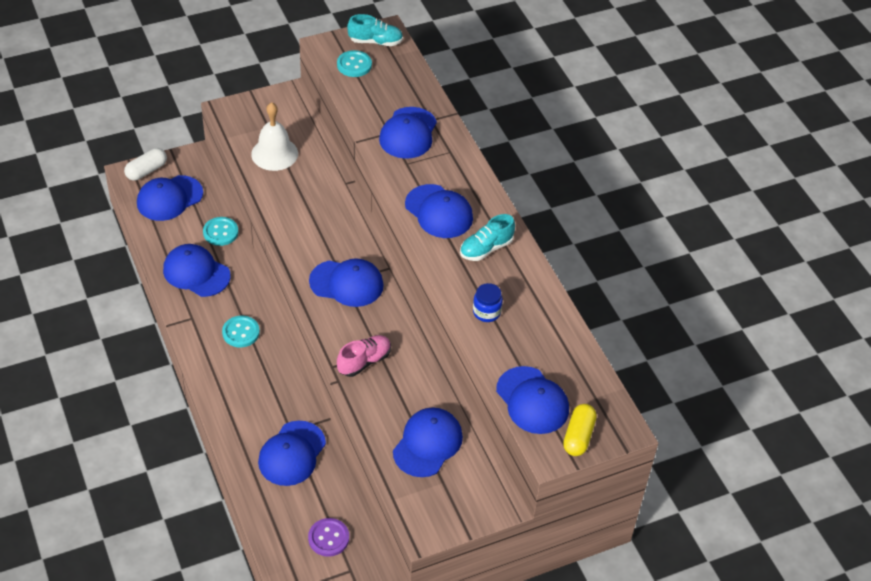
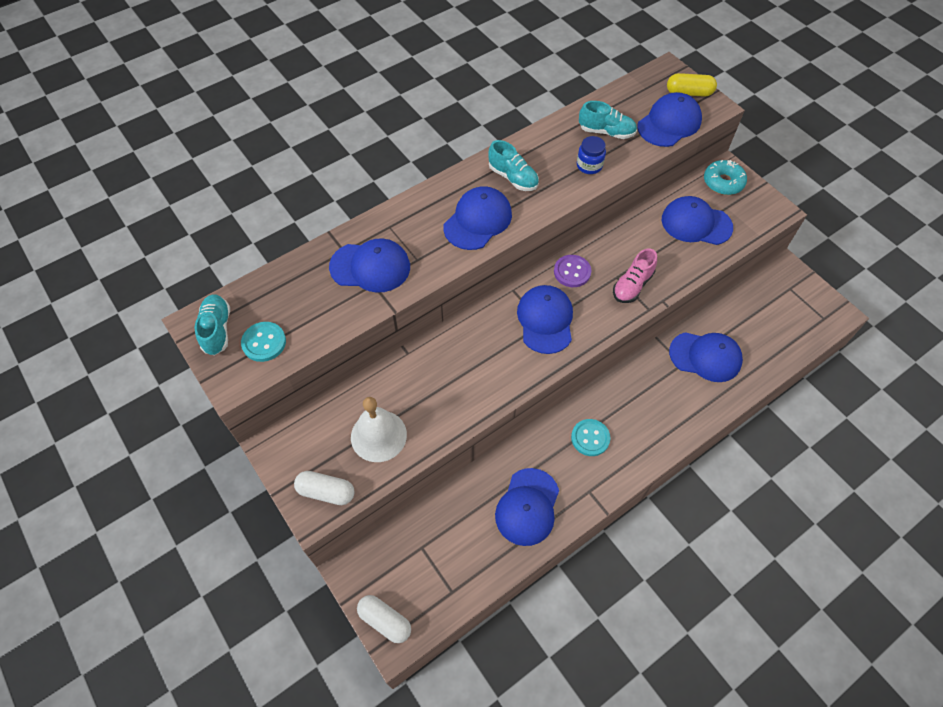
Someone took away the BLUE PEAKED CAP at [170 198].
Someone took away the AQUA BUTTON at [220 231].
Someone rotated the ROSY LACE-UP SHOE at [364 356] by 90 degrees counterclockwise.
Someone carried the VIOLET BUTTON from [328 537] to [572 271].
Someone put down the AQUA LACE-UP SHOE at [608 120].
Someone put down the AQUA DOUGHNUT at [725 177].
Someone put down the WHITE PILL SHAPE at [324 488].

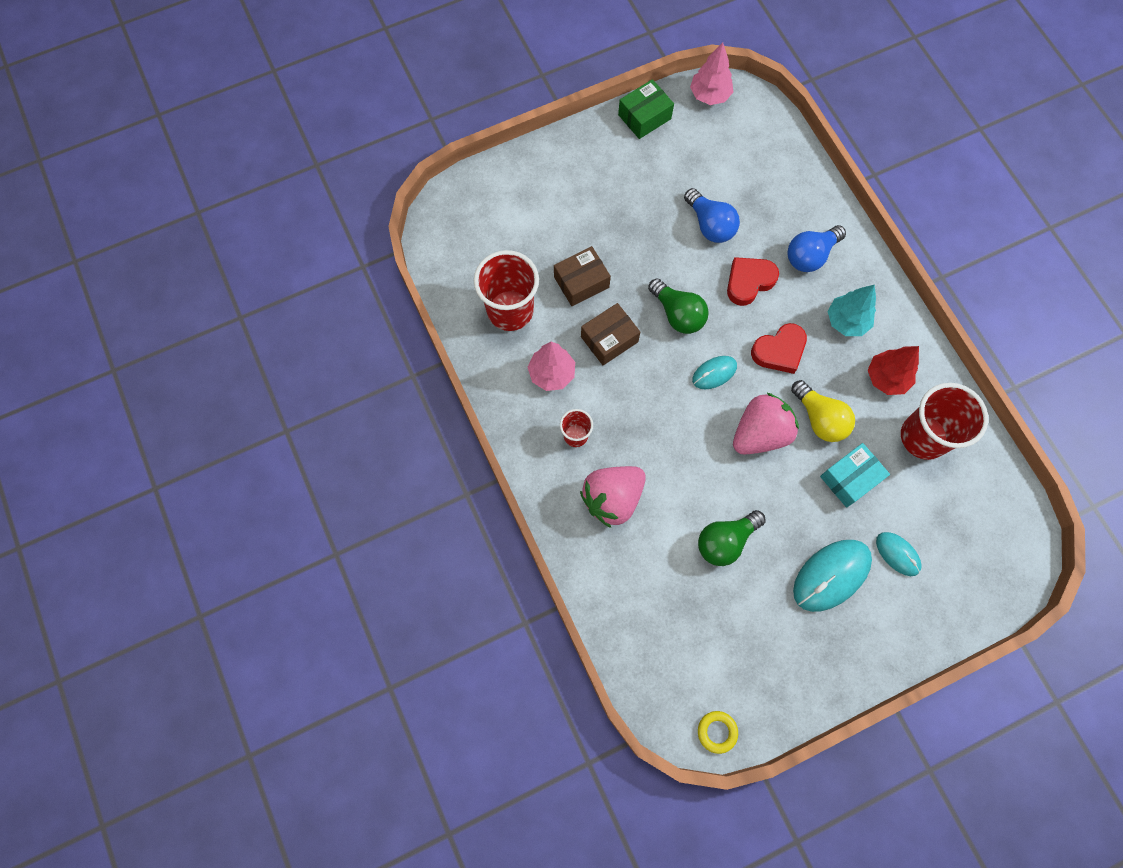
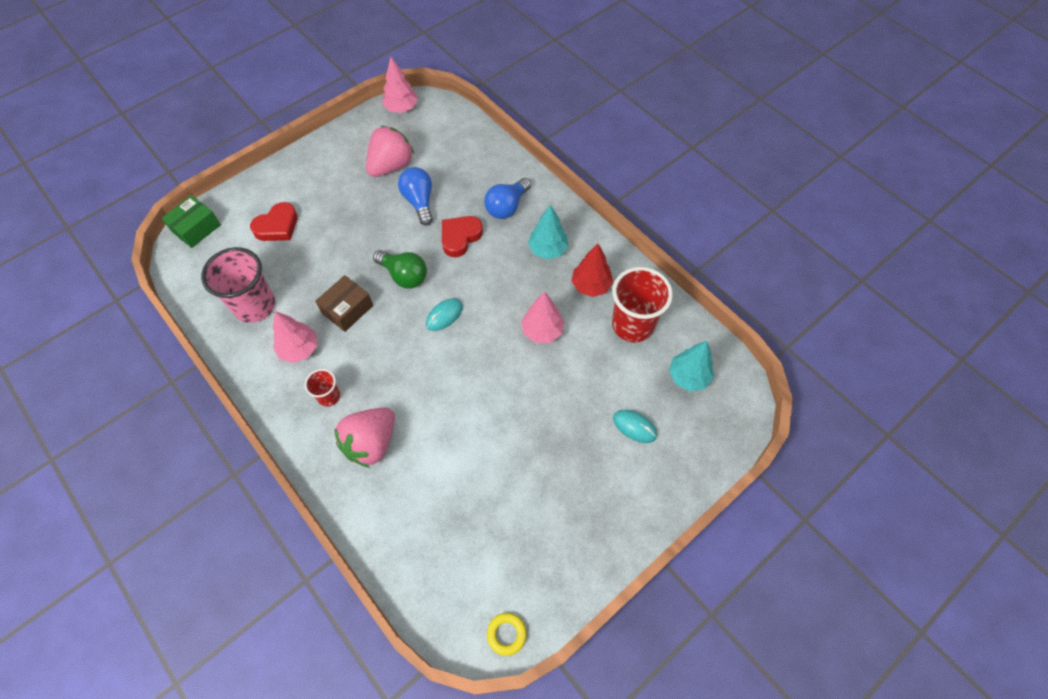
Someone carried the GREEN PARCEL from [646 109] to [191 221].
Someone rotated the BLUE BULB at [712 215] by 150 degrees counterclockwise.
Someone took away the DARK BROWN PARCEL at [582 276].
Someone repainted the SCARLET BEAKER at [506 290], which became the ROSY BEAKER at [238 285].
Someone carried the SCARLET LOVE HEART from [779 348] to [274 221].
Someone swapped the BRIGHT YELLOW BULB at [823 411] for the ROSY TOY TREE at [542 317].
Someone carried the ROSY BERRY from [766 423] to [390 151].
Someone took away the AQUA PARCEL at [855 475].
Someone took away the GREEN BULB at [732 538].
Someone took away the AQUA COMPUTER MOUSE at [832 576].
Someone put down the AQUA TOY TREE at [691 366].

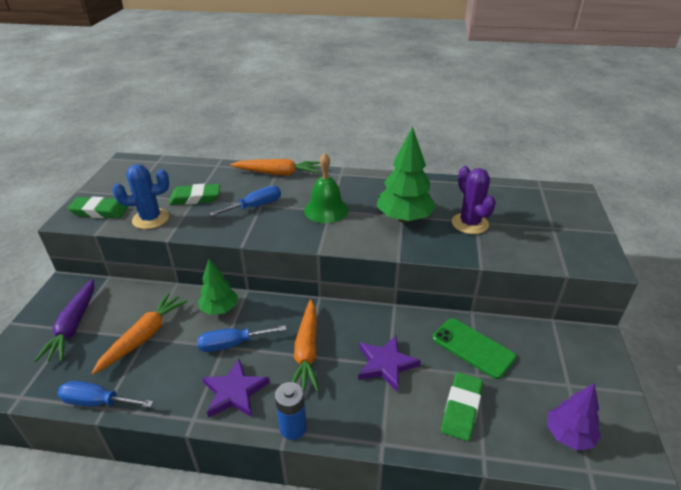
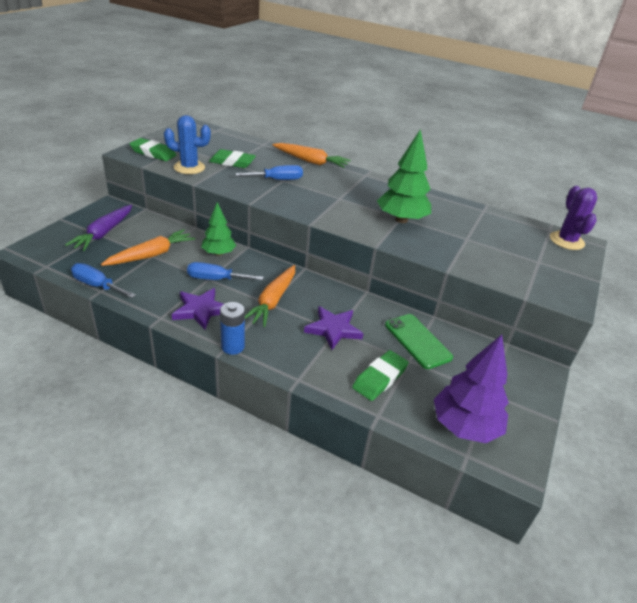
Someone took away the GREEN HAND BELL at [326 188].
Someone carried the VIOLET SAGUARO CACTUS from [474 200] to [573 218].
Someone scaled the VIOLET TOY TREE at [574 416] by 1.56.

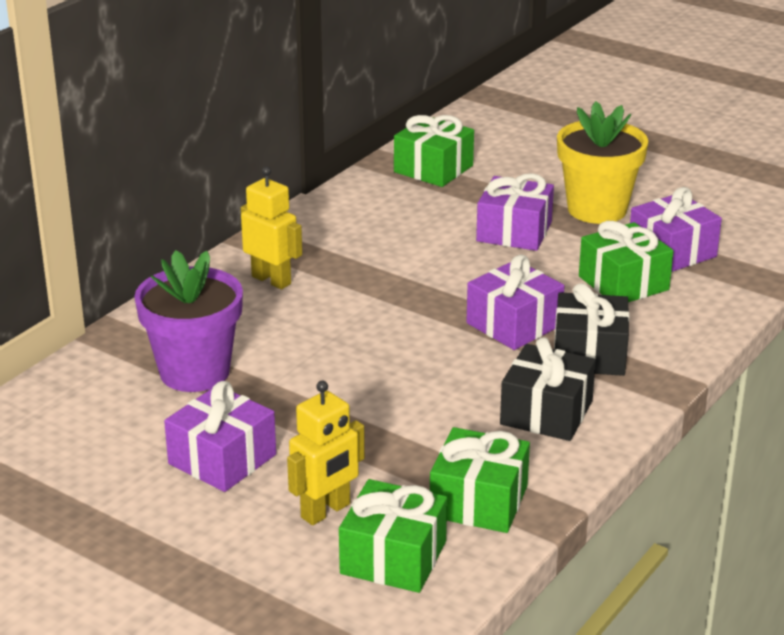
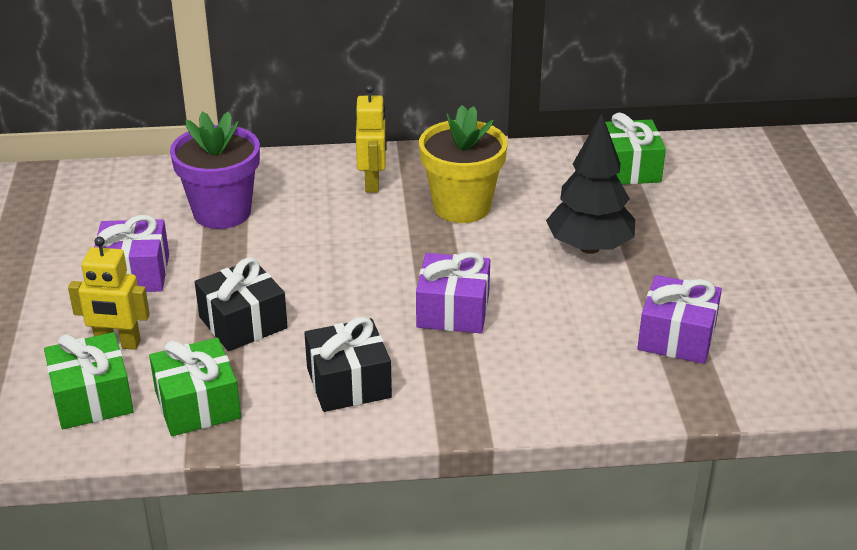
Someone carried the BRIGHT YELLOW PLANT POT from [602 162] to [463 164].
Someone swapped the VIOLET WRAPPED GIFT at [515 212] for the BLACK TOY TREE at [590 183].
Someone took away the GREEN WRAPPED GIFT at [626 261].
Someone carried the BLACK WRAPPED GIFT from [591 329] to [241 304].

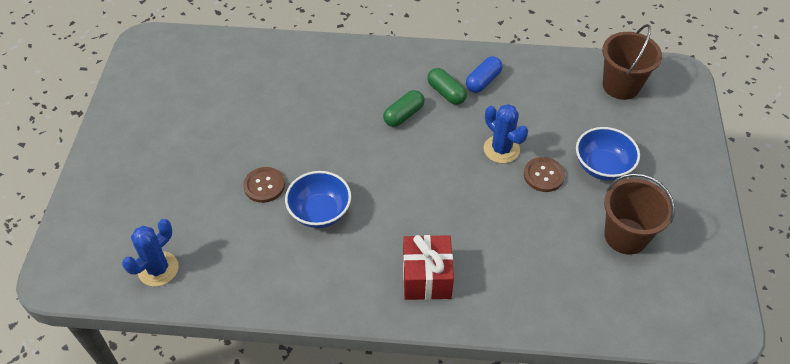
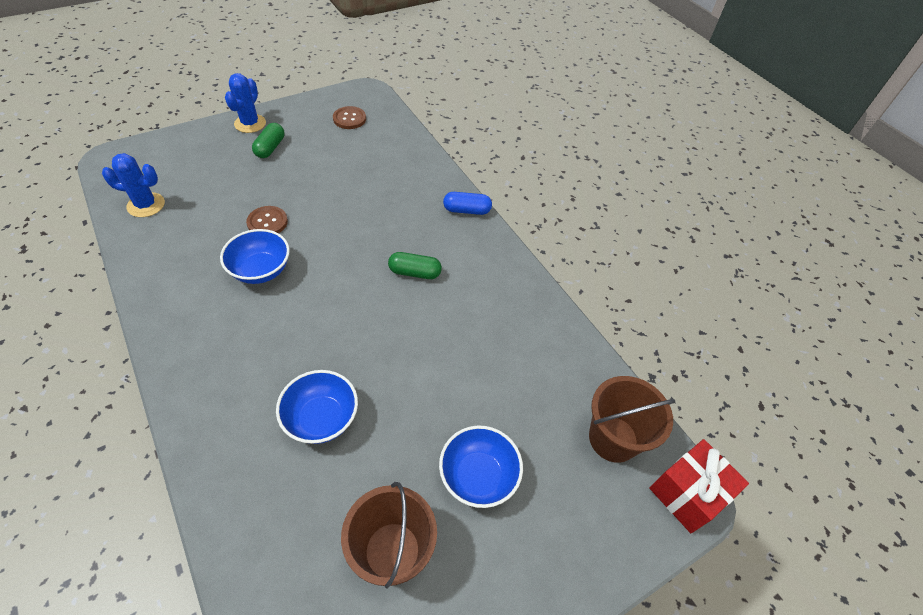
Someone carried the BLUE PILL SHAPE from [484 74] to [467 203].
Someone carried the GREEN PILL SHAPE from [447 86] to [268 140].
Someone carried the BLUE SAGUARO CACTUS from [506 133] to [245 103].
Someone carried the DARK BROWN BUTTON from [544 174] to [349 117].
Someone carried the SCARLET WRAPPED GIFT from [428 267] to [699 486].
Someone put down the BLUE BOWL at [317 407].

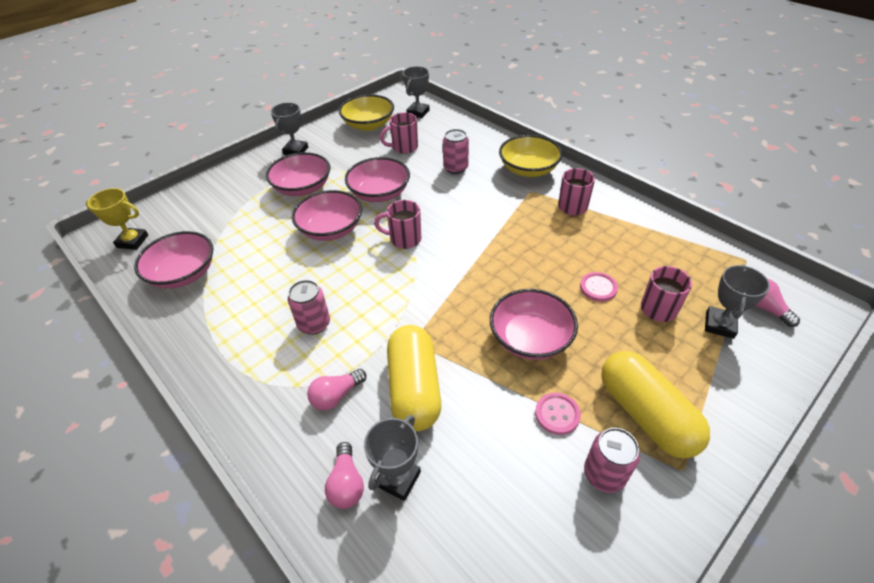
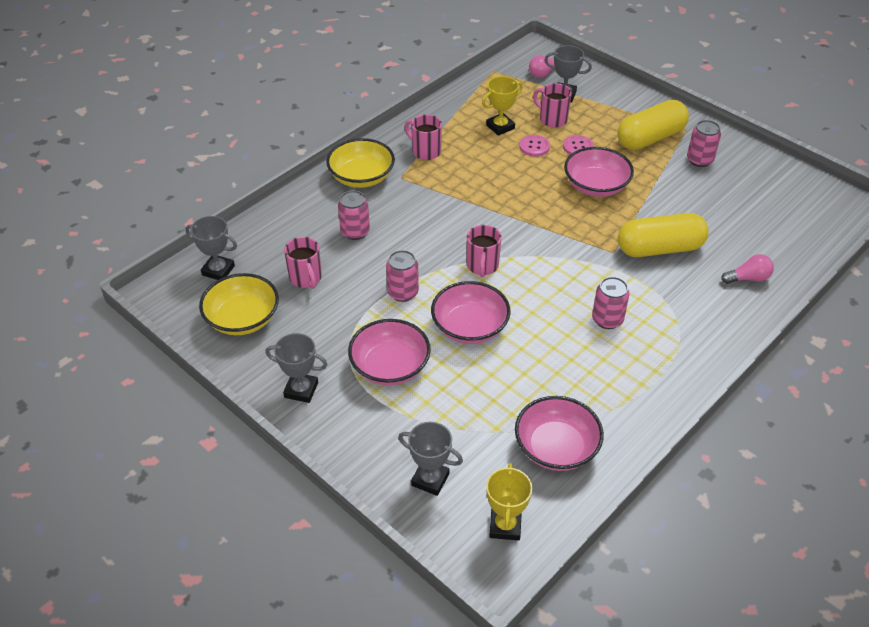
Someone swapped the ROSY BOWL at [377 179] for the ROSY SODA CAN at [402 276].
Someone took away the ROSY BULB at [337 390].
Someone carried the ROSY BUTTON from [558 414] to [578 145].
Someone carried the GRAY PRIZE CUP from [392 458] to [430 459].
Someone put down the BRIGHT YELLOW PRIZE CUP at [502 106].

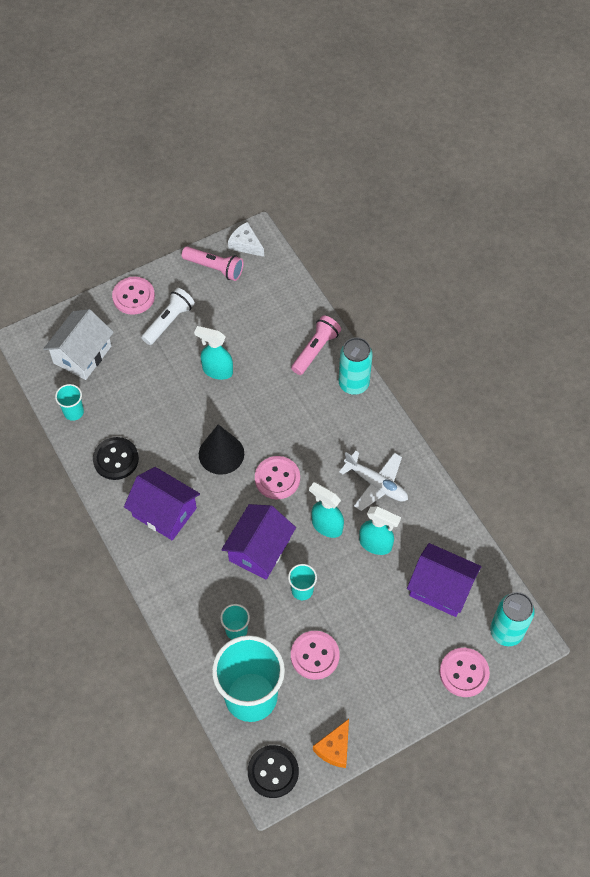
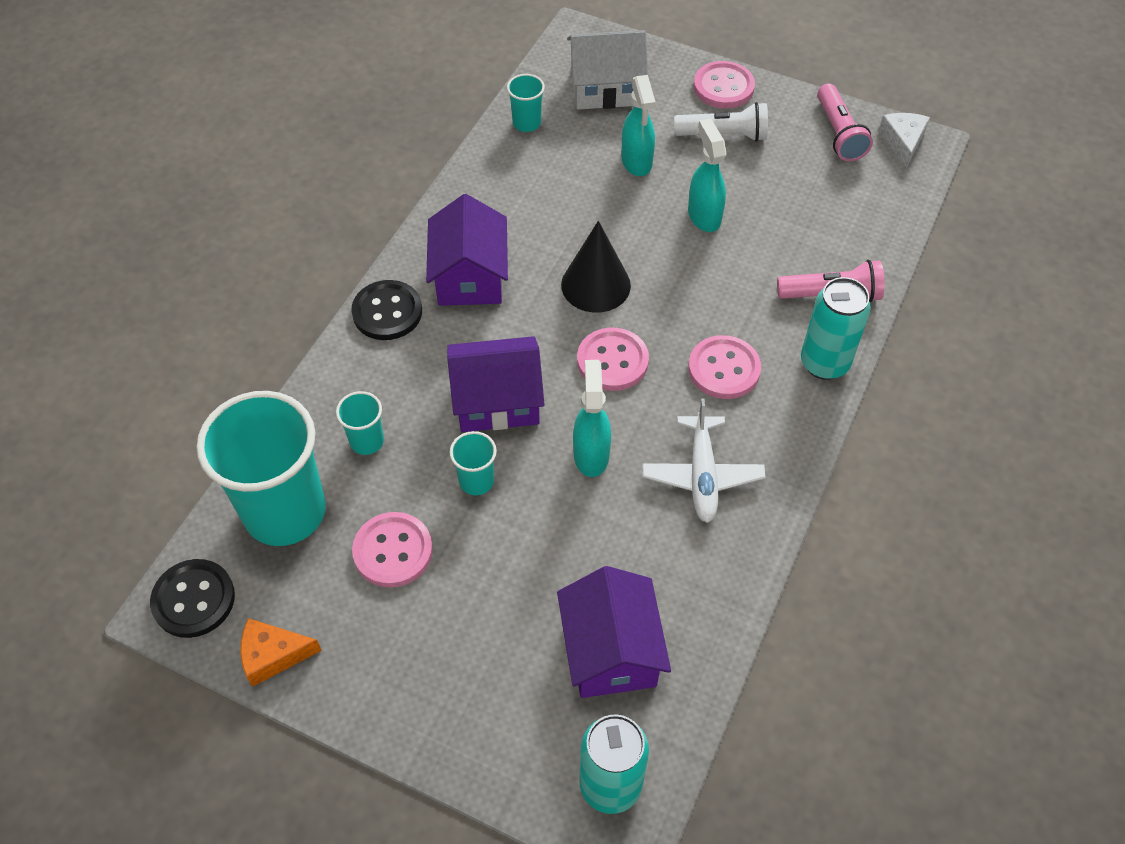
Someone carried the BLACK BUTTON from [116 458] to [386 310].
Someone carried the AQUA SPRAY CLEANER from [380 530] to [638 125].
Someone carried the ROSY BUTTON from [465 672] to [724 367].

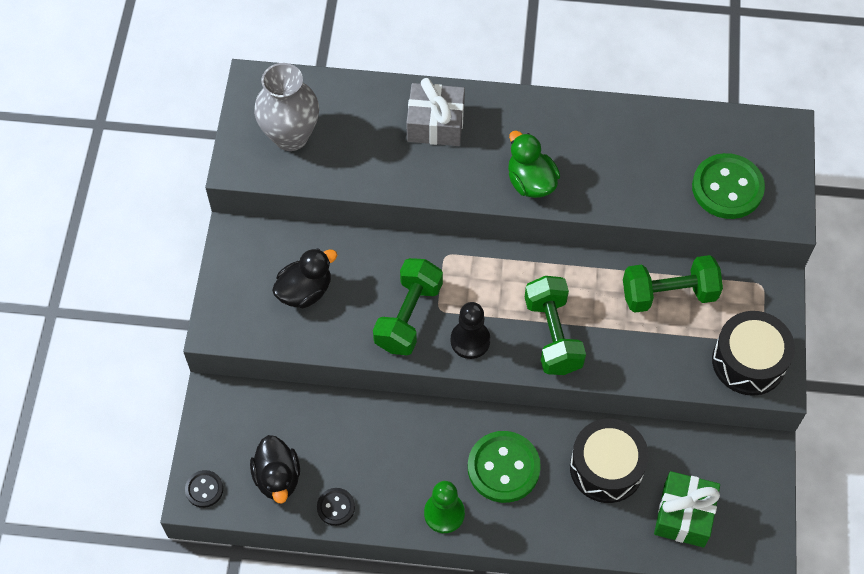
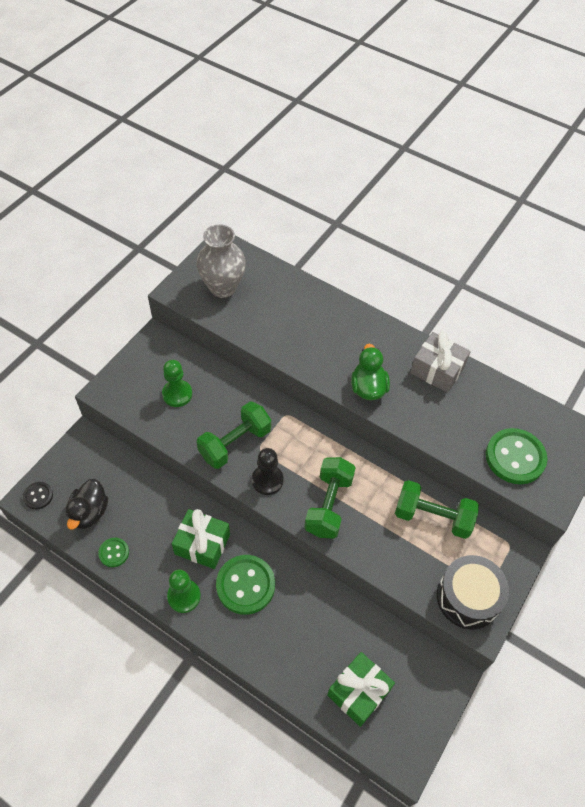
Someone carried the GRAY WRAPPED GIFT from [435 112] to [440 362].
Someone swapped the BLACK DUCK at [304 278] for the GREEN CHESS PAWN at [177 383].
Someone took away the BLACK TOY DRUM at [609 461].
Someone repainted the BLACK BUTTON at [336 507], which became the GREEN BUTTON at [113 552].
Someone put down the GREEN WRAPPED GIFT at [201 539].

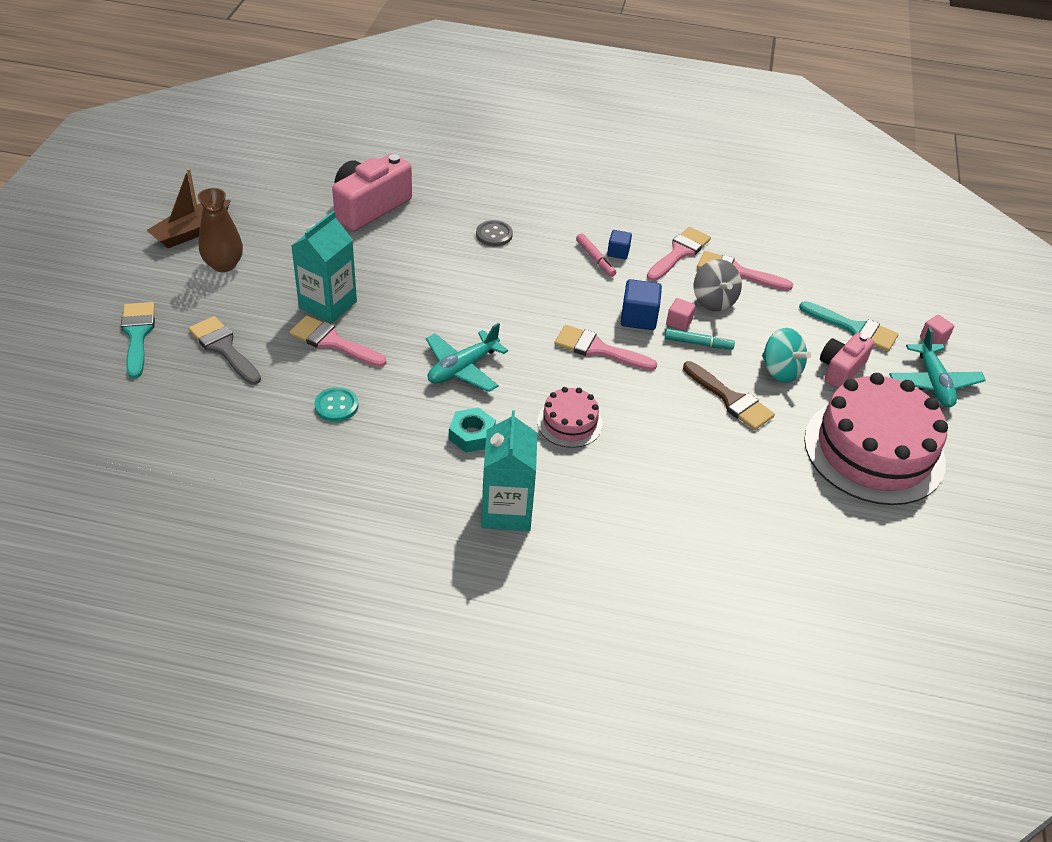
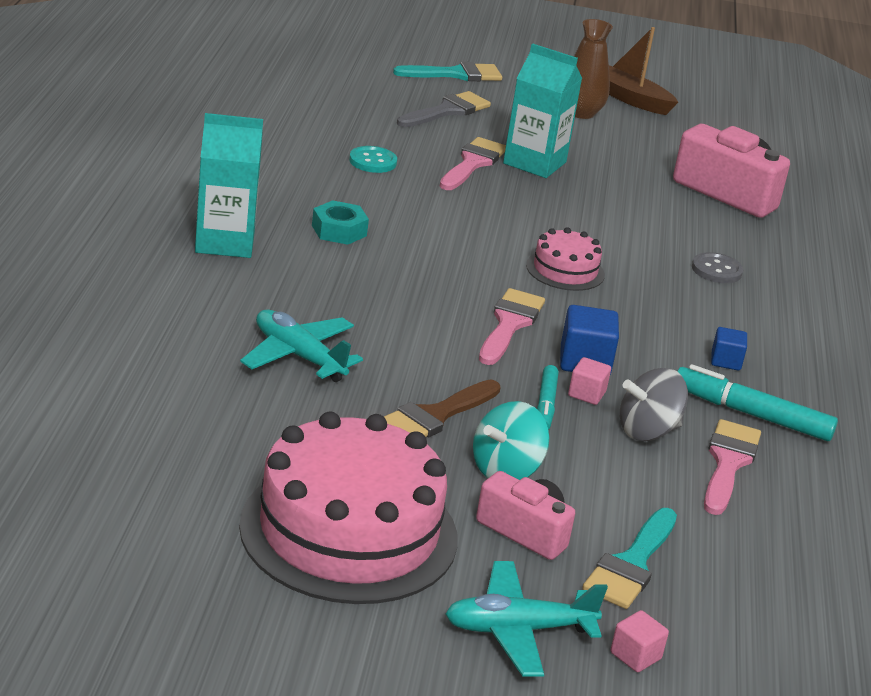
Someone swapped the ROSY BRUSH at [679 254] for the AQUA MARKER at [757 402].
Someone took away the ROSY MARKER at [596 255].
Someone carried the AQUA TOY PLANE from [467 357] to [301 345].
Someone carried the ROSY LAYER CAKE from [570 417] to [565 259].

